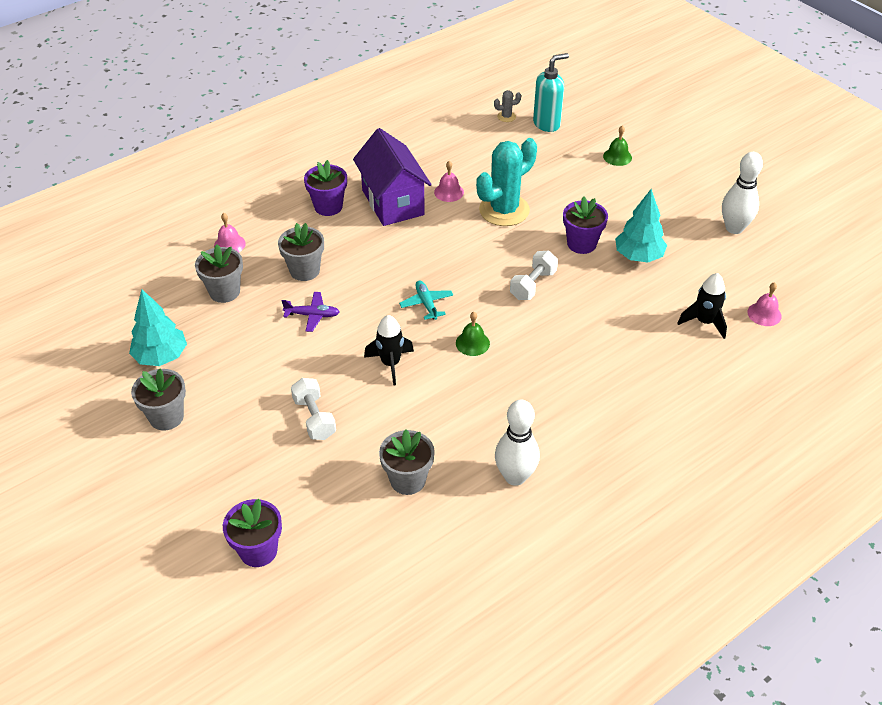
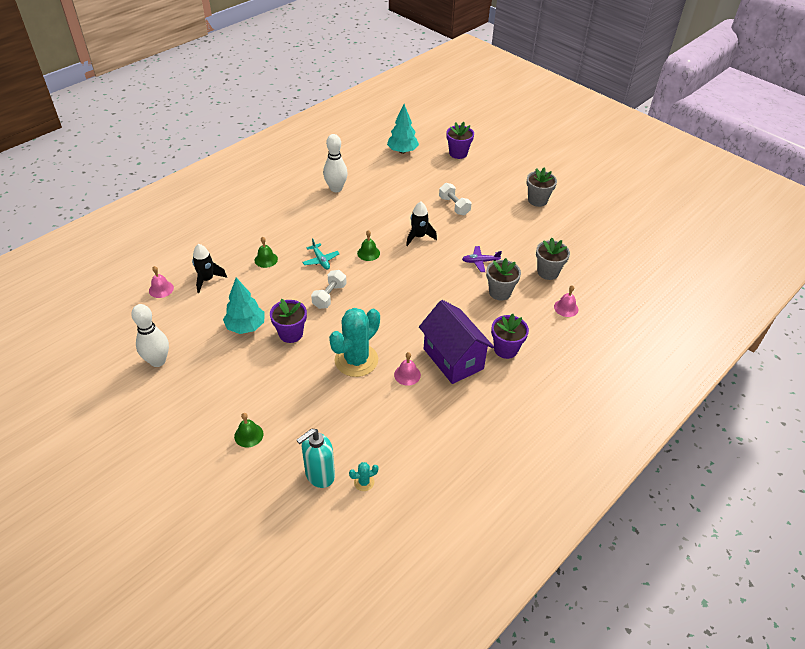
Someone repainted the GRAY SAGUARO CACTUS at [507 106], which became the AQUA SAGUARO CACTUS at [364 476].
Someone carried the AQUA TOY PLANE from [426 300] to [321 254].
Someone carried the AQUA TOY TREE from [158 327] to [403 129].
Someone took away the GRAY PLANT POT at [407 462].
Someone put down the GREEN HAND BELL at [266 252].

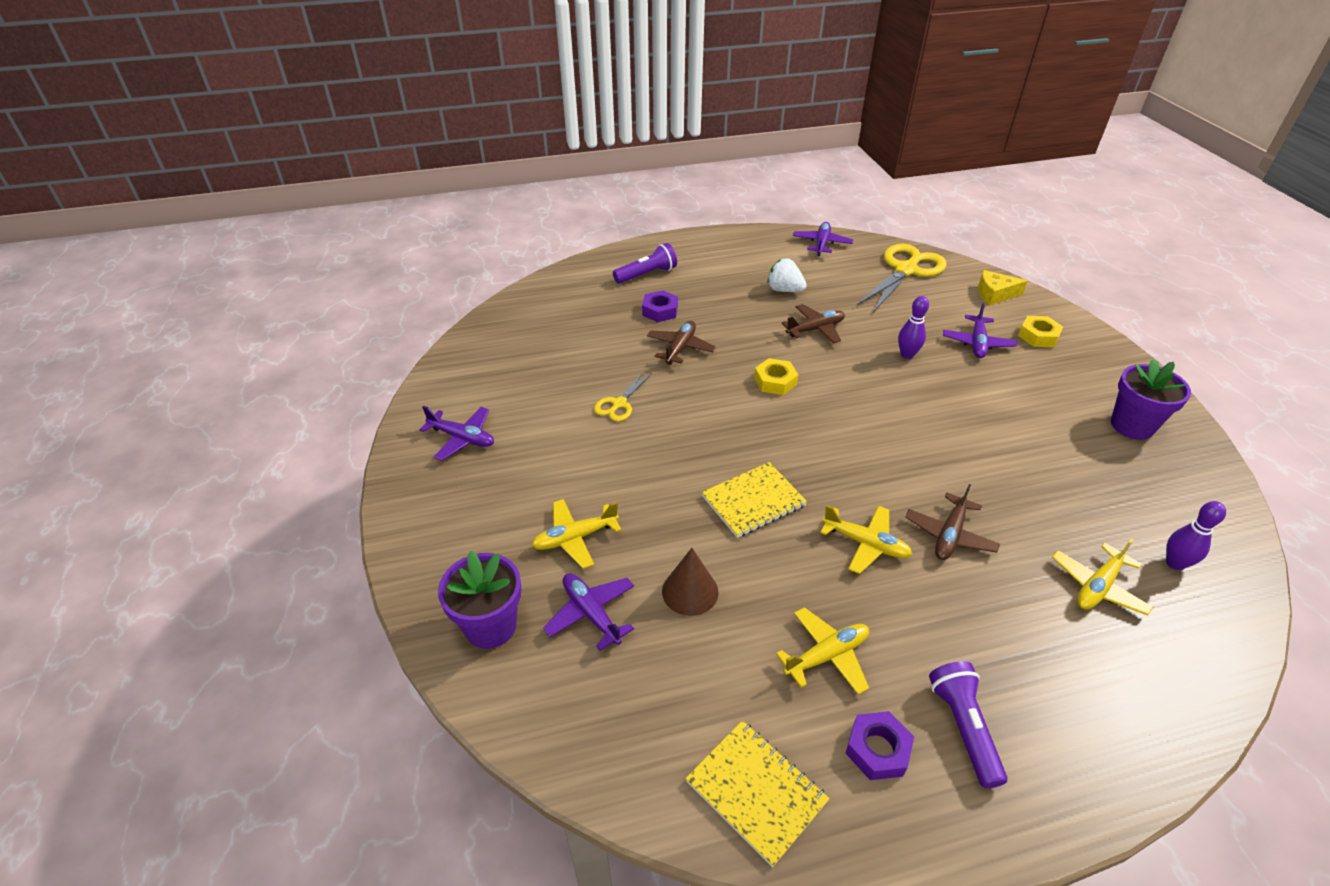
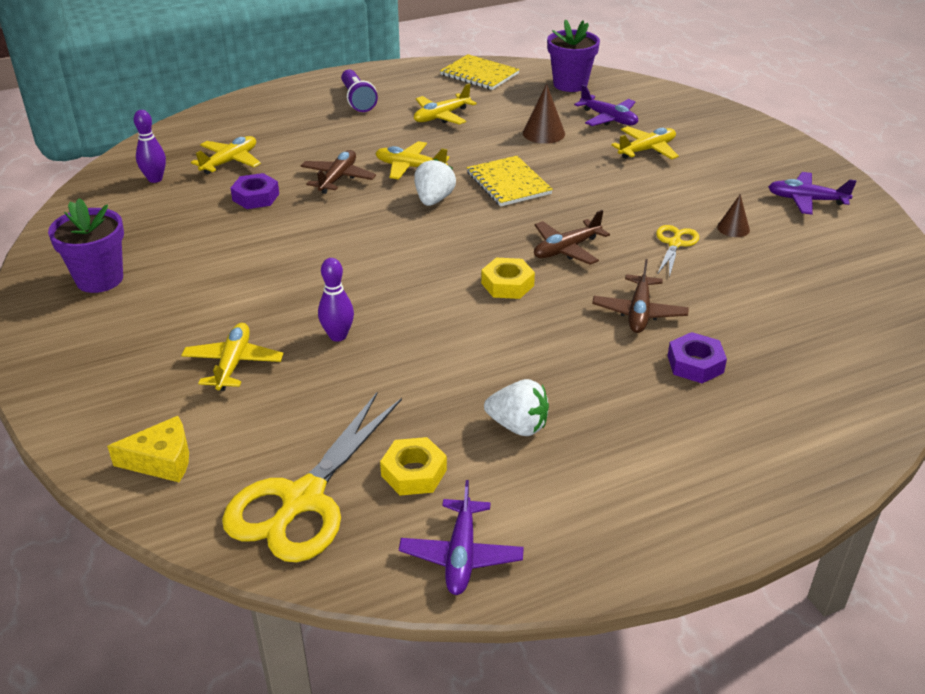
Someone took away the VIOLET POCKET TORCH at [645 263].
Someone repainted the VIOLET TOY PLANE at [980 330], which became the BRIGHT YELLOW TOY PLANE at [232 357].
Someone carried the DARK BROWN TOY PLANE from [813 324] to [572 237].
Someone carried the BRIGHT YELLOW HEXAGON NUT from [1040 331] to [413 466].
Someone rotated the BRIGHT YELLOW NOTEBOOK at [754 500] by 75 degrees counterclockwise.
Someone carried the VIOLET PLANT POT from [479 600] to [573 55].
Someone carried the VIOLET HEXAGON NUT from [879 745] to [254 191].
Someone put down the WHITE BERRY at [435 182].
Someone put down the DARK BROWN CONE at [733 215].

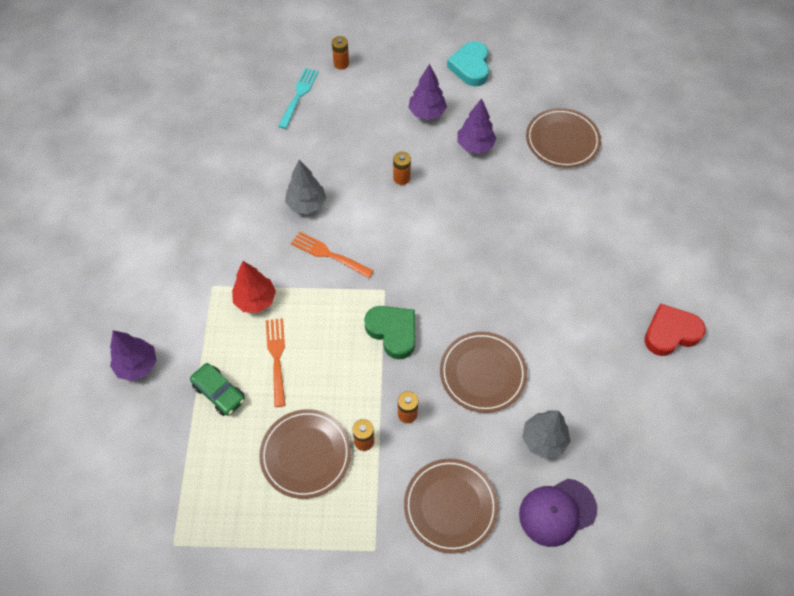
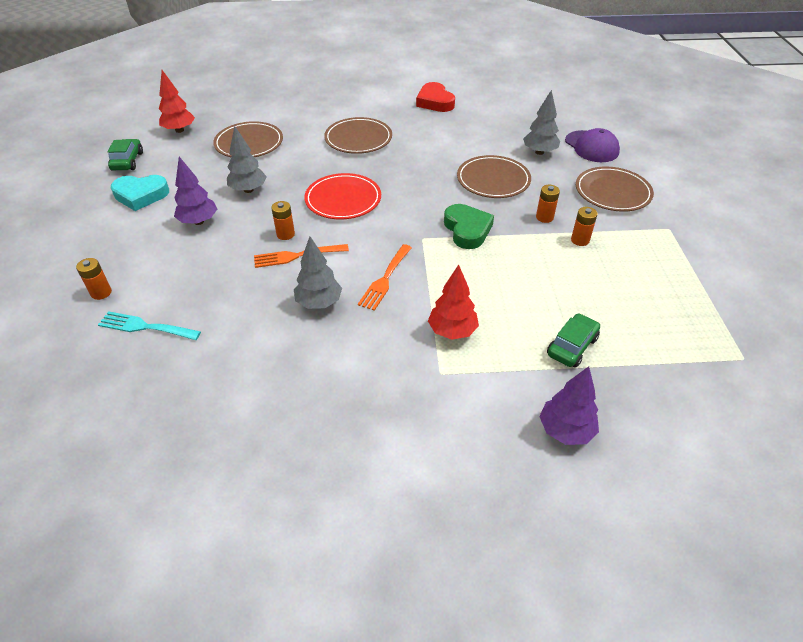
Someone repainted the VIOLET TOY TREE at [477 126], which became the GRAY TOY TREE at [247 159].
Someone rotated the GREEN LOVE HEART at [389 332] by 120 degrees clockwise.
Someone carried the ORANGE FORK from [276 362] to [301 256].
Someone carried the DARK BROWN FLAT DISH from [305 454] to [358 135].
Someone put down the SCARLET TOY TREE at [177 101].
Someone put down the GREEN CAR at [125 155].
Someone put down the SCARLET FLAT DISH at [342 196].

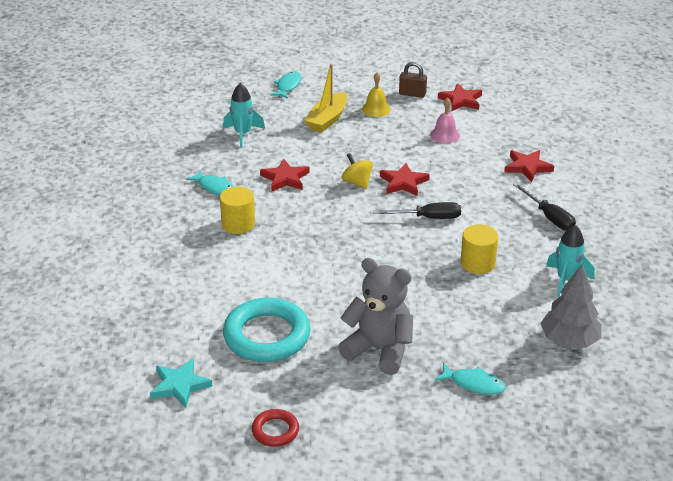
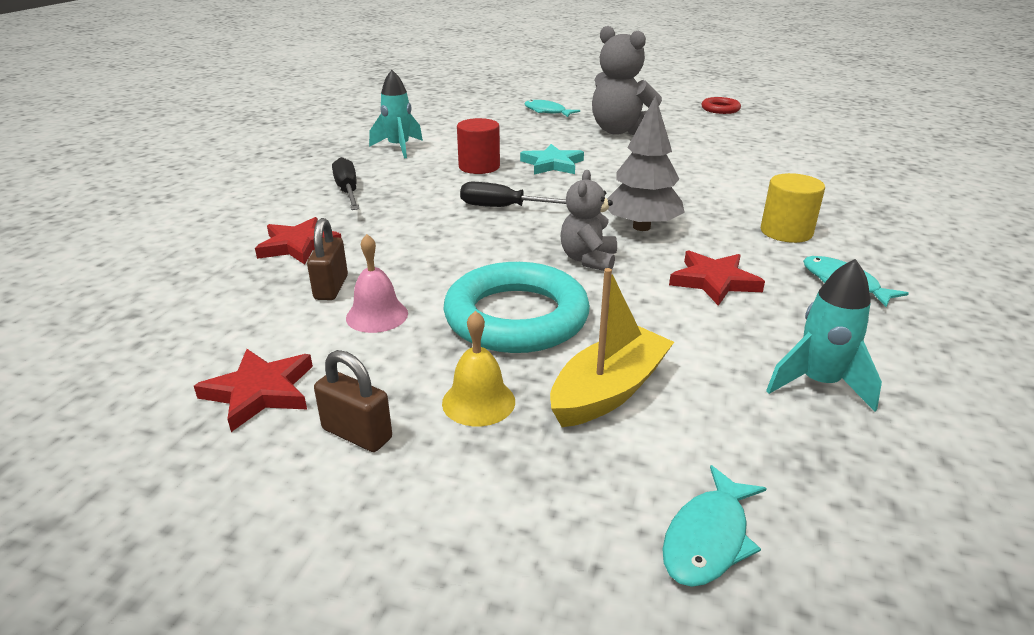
Someone swapped the BRIGHT YELLOW WHIRLIGIG at [357 171] for the GRAY TEDDY at [589 220].
Someone took away the SCARLET STAR at [405 179].
Someone repainted the BRIGHT YELLOW CYLINDER SHAPE at [479 249], which became the SCARLET CYLINDER SHAPE at [478 146].
Someone carried the GRAY TOY TREE from [571 306] to [646 163].
Someone carried the AQUA TORUS from [267 330] to [516 307].
Someone carried the AQUA STAR from [181 383] to [552 159].
Someone put down the DARK BROWN LOCK at [327 259].

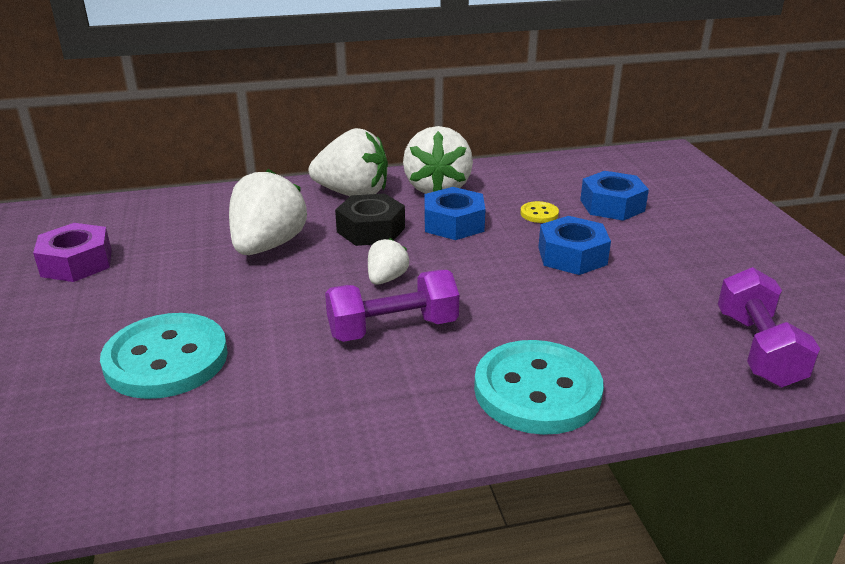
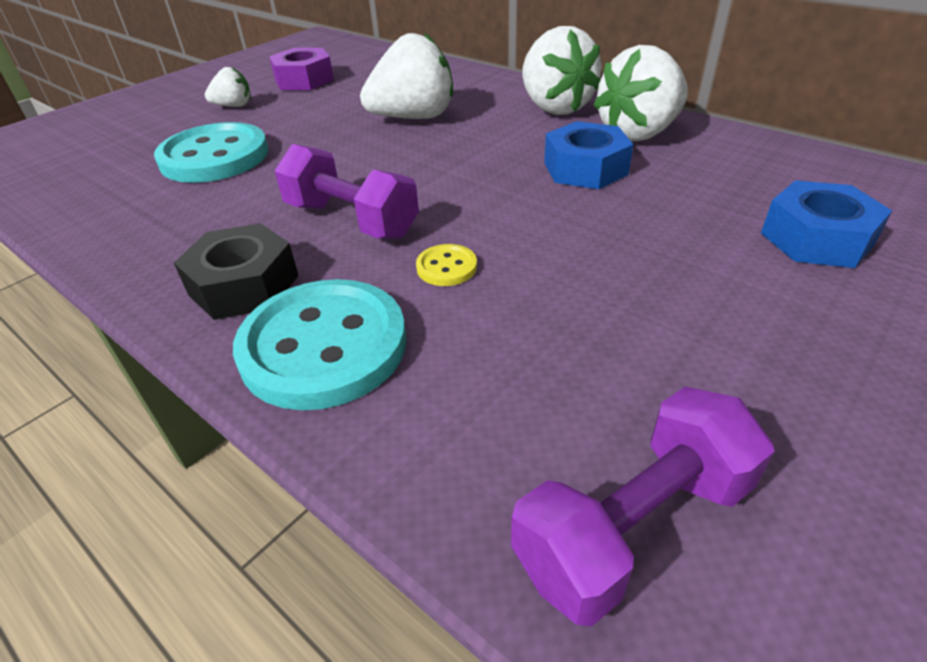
Someone carried the BLACK HEXAGON NUT from [370 220] to [236 271].
Someone carried the BRIGHT YELLOW BUTTON from [539 212] to [446 265].
Someone took away the BLUE HEXAGON NUT at [574 245].
Someone carried the WHITE BERRY from [388 261] to [228 87].

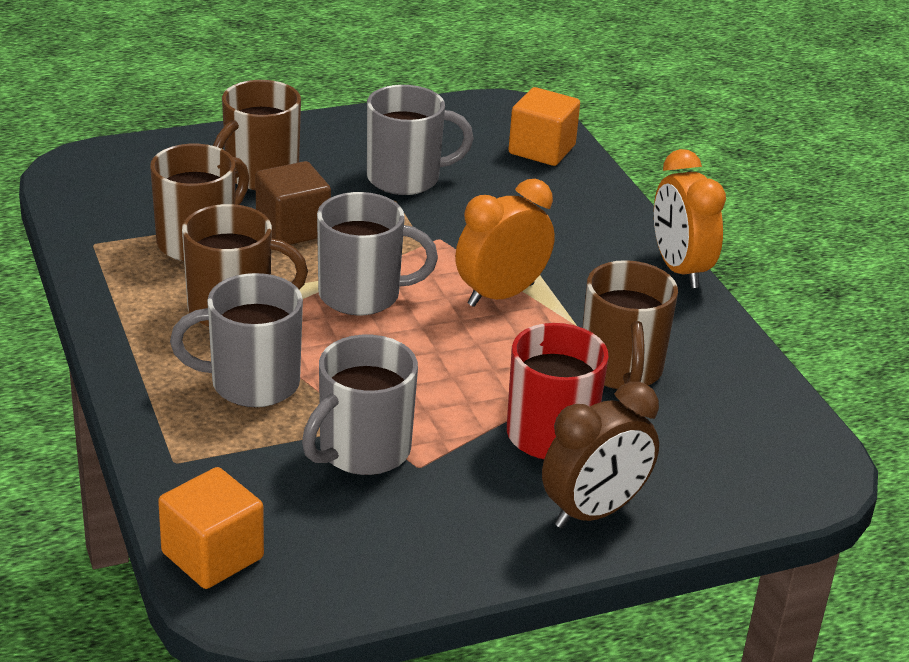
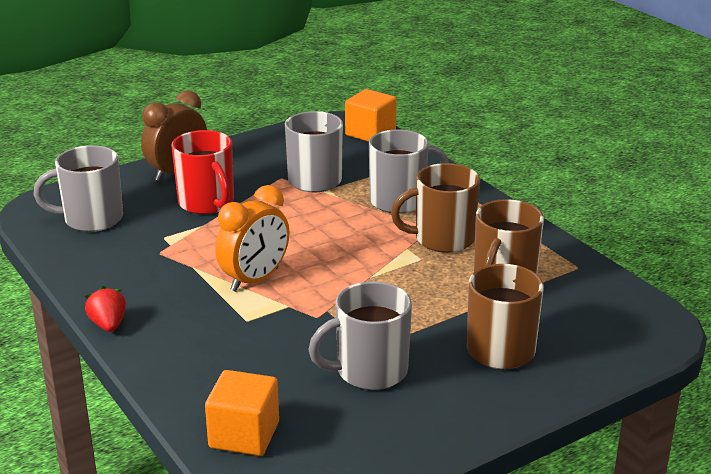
Someone swapped the ORANGE ALARM CLOCK at [690 218] for the SCARLET BERRY at [105 309].
Someone took away the DARK BROWN CUBE at [293 203].
Someone carried the GRAY COFFEE MUG from [377 253] to [78 188].
Someone took away the DARK BROWN COFFEE MUG at [630 324].

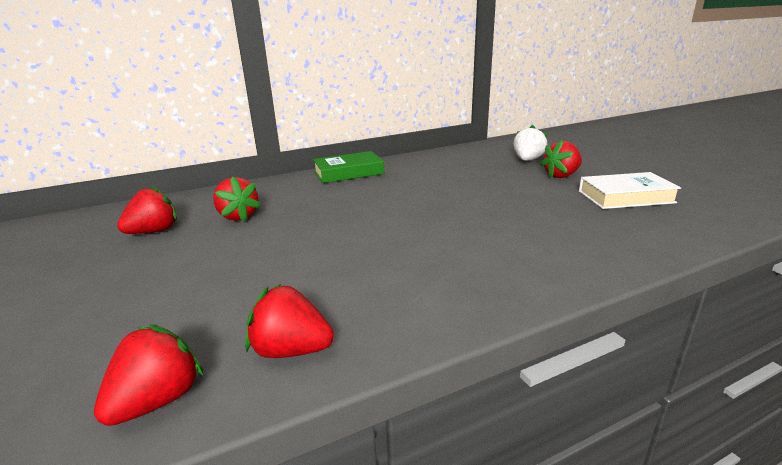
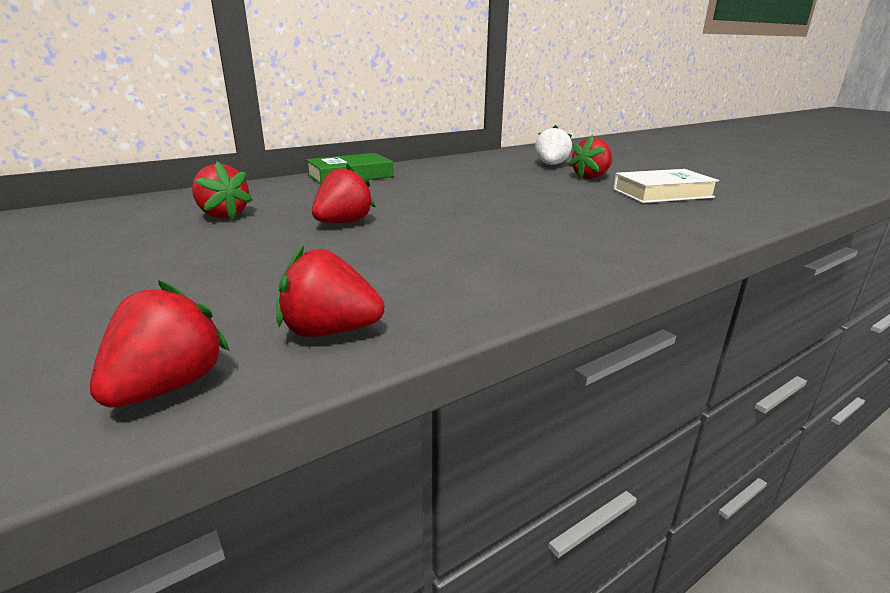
Someone carried the SCARLET BERRY from [147 209] to [344 193].

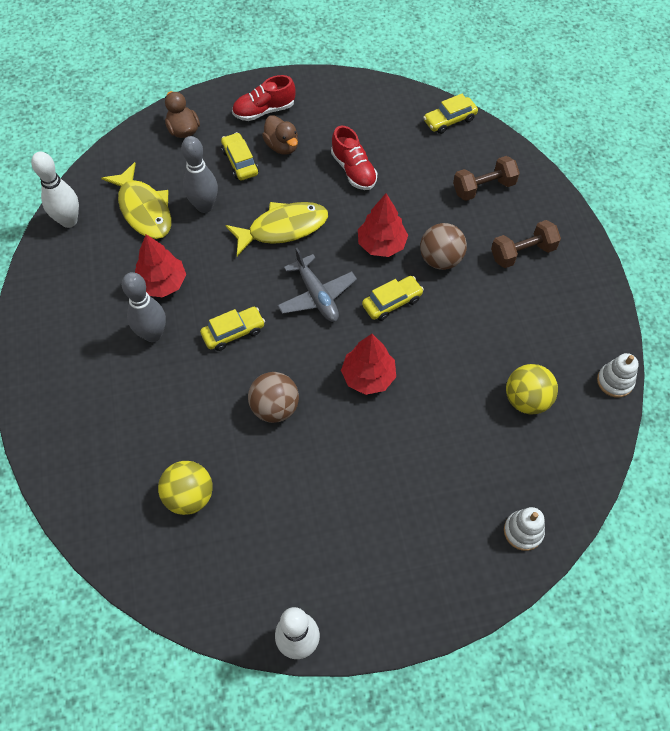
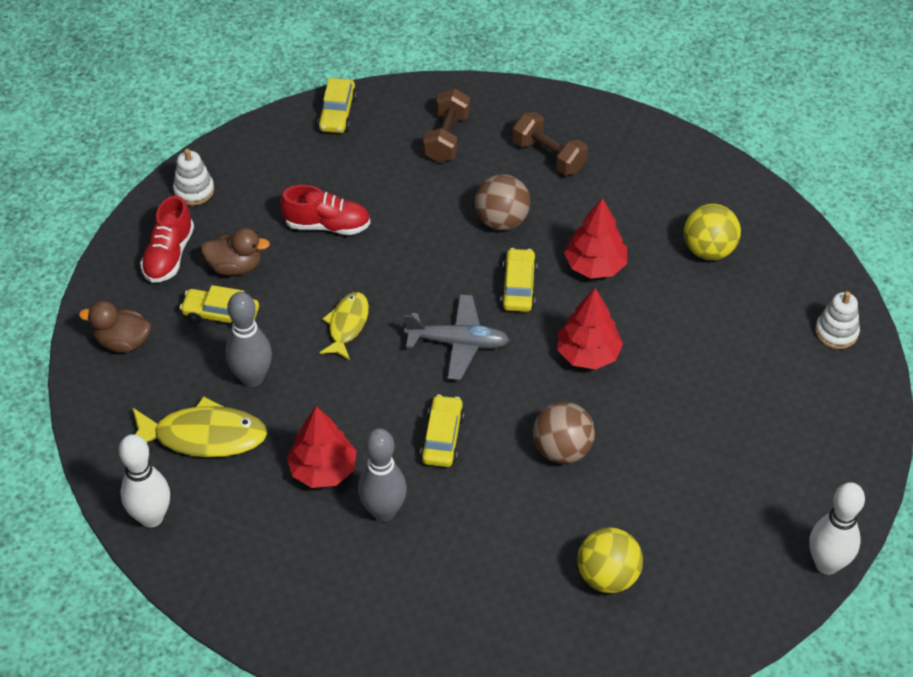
Someone carried the SCARLET TOY TREE from [383 225] to [595 238].
Someone scaled the BRIGHT YELLOW TOY FISH at [276 229] by 0.62.
Someone rotated the DARK BROWN DUMBBELL at [526 244] by 60 degrees counterclockwise.
Someone carried the WHITE RING STACKER from [618 375] to [193 177].

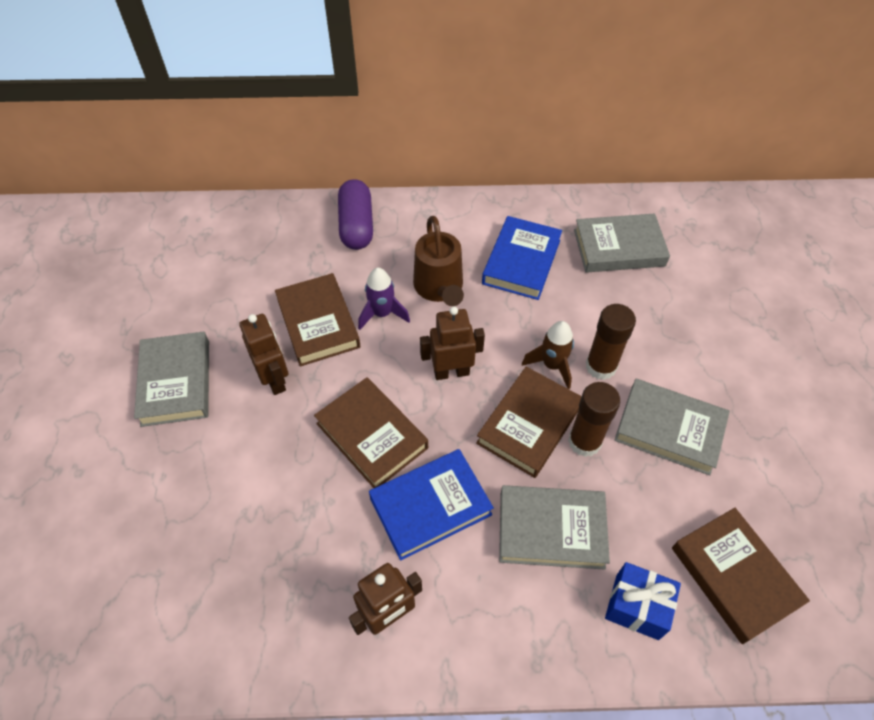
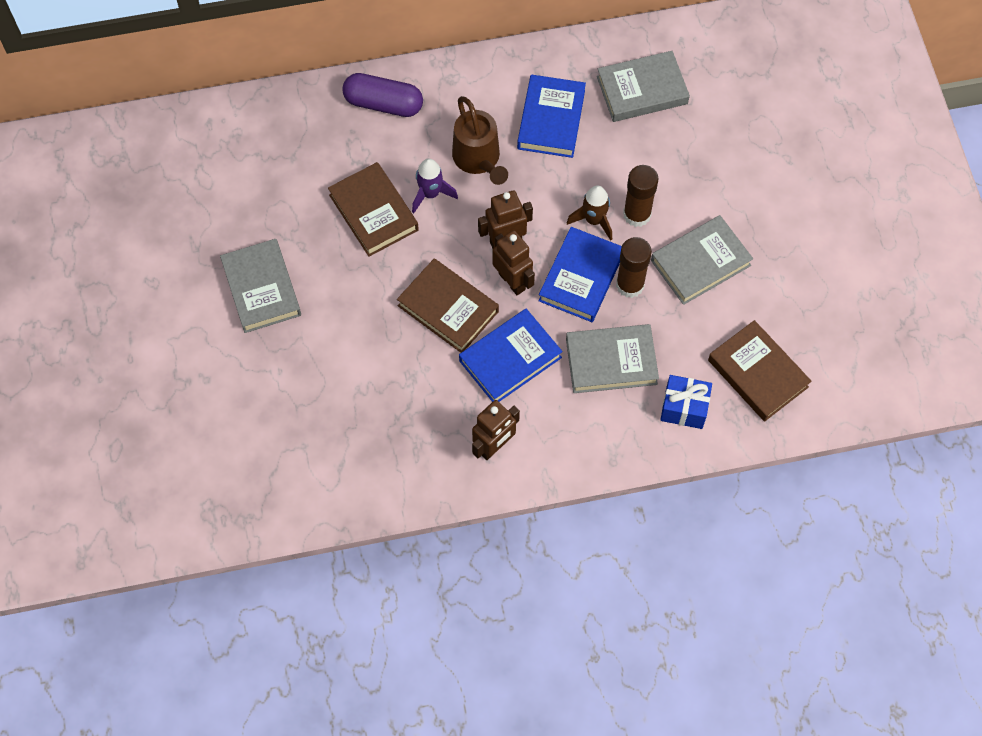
Someone rotated the VIOLET PILL SHAPE at [355 214] by 60 degrees counterclockwise.
Someone carried the DARK BROWN TOY ROBOT from [263 354] to [514 262].
Someone repainted the DARK BROWN HARDBACK at [529 422], which became the BLUE HARDBACK at [580 274].
Someone rotated the GRAY HARDBACK at [672 427] by 45 degrees counterclockwise.

